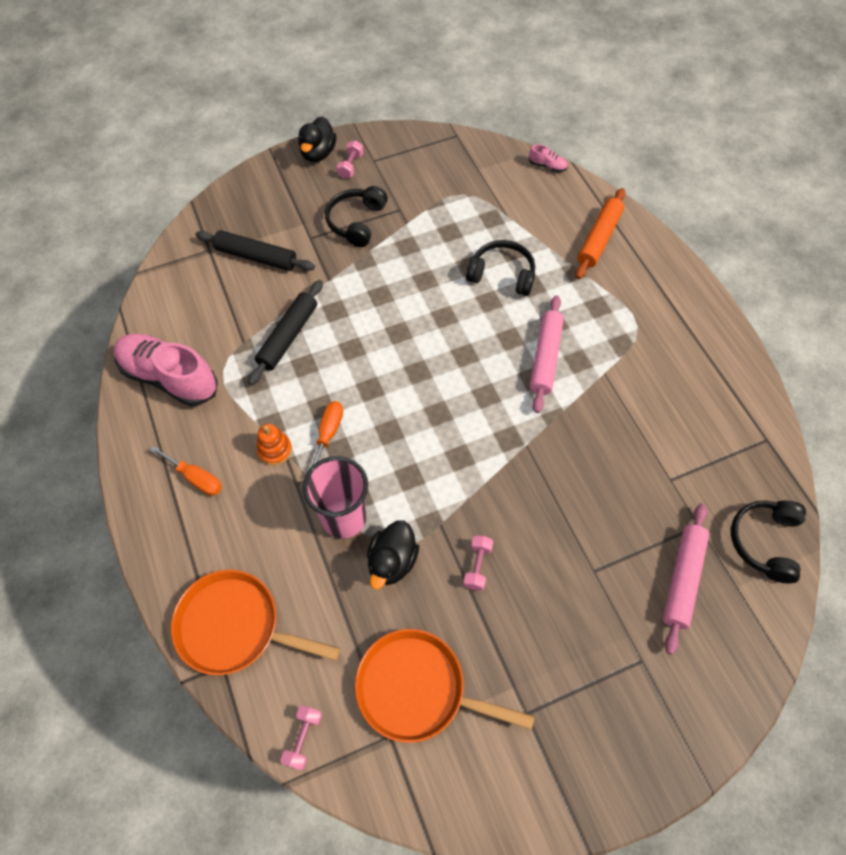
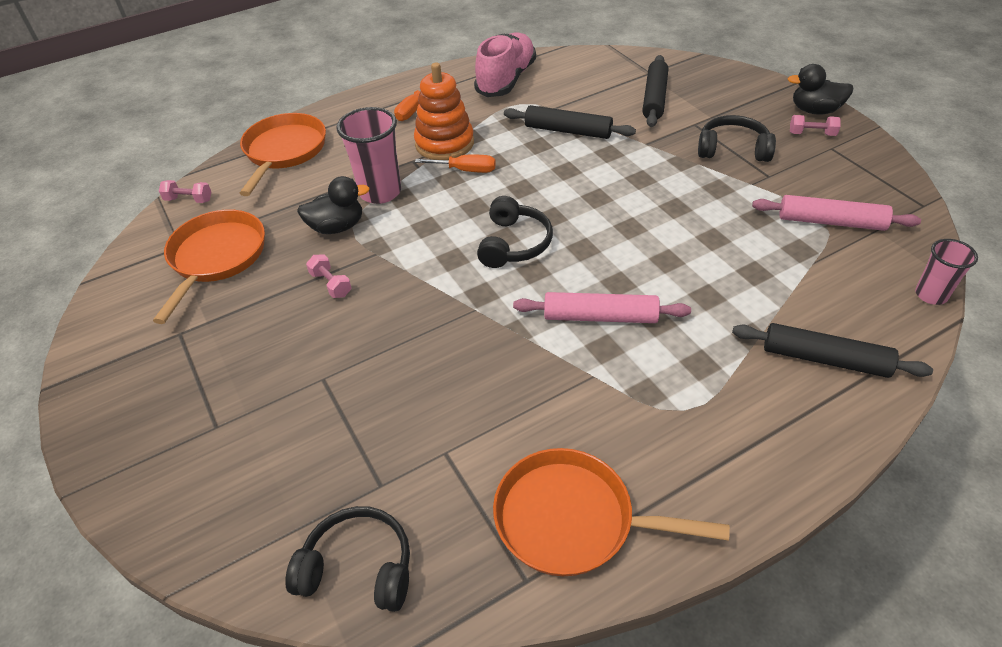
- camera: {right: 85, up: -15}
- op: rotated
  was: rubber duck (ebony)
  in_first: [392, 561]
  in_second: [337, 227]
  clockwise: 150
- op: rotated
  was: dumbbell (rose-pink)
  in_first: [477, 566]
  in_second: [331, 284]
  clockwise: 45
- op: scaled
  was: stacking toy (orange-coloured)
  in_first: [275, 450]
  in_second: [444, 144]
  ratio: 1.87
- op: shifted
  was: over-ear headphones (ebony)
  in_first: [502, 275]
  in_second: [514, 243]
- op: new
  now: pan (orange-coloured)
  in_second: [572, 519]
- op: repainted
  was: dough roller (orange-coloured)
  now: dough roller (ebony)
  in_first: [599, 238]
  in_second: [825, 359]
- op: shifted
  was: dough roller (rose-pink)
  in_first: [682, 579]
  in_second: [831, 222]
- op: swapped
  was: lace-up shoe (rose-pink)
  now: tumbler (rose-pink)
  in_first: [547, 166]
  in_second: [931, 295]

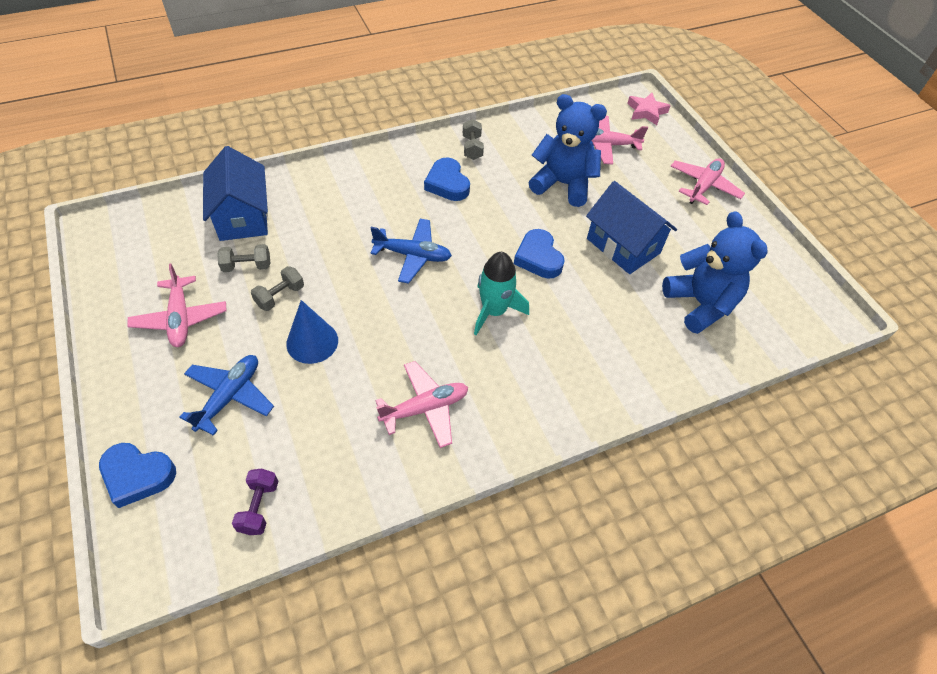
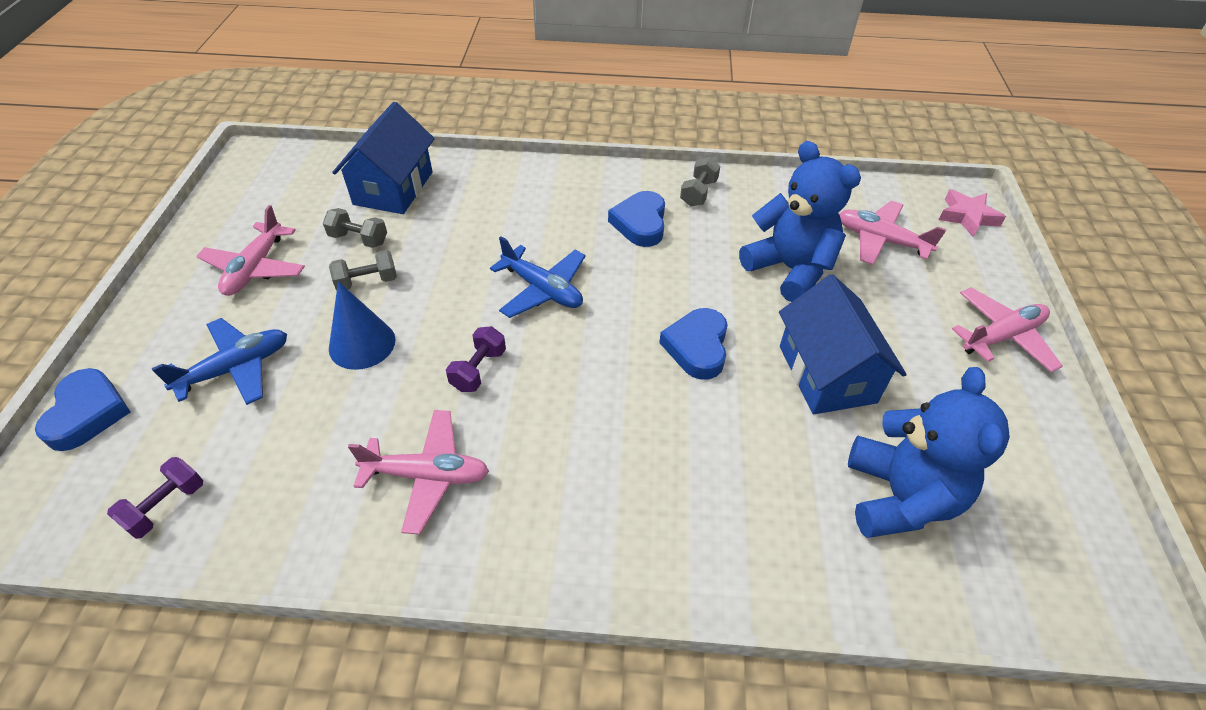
- camera: {right: 30, up: -5}
- op: rotated
  was: heart (blue)
  in_first: [137, 475]
  in_second: [88, 413]
  clockwise: -135
- op: new
  now: dumbbell (violet)
  in_second: [478, 370]
- op: gone
  was: toy rocket (aqua)
  in_first: [494, 311]

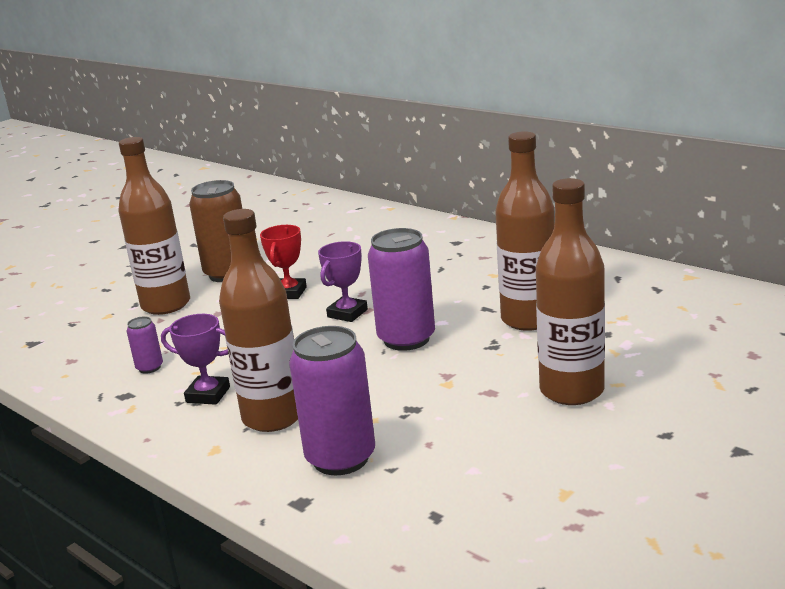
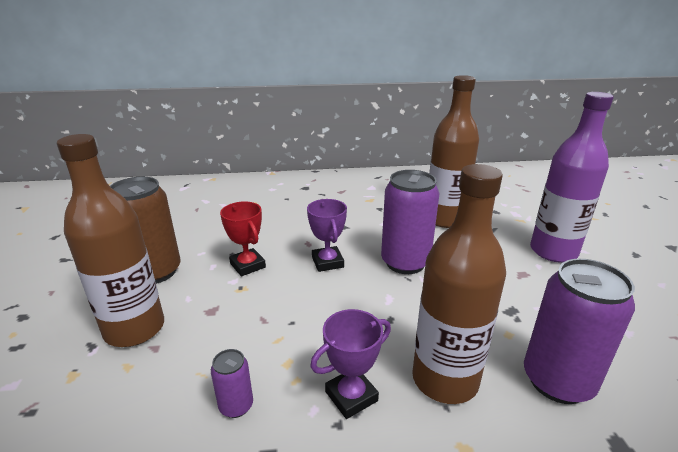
- camera: {right: -50, up: 5}
- op: repainted
  was: flask (brown)
  now: flask (violet)
  in_first: [571, 391]
  in_second: [553, 251]

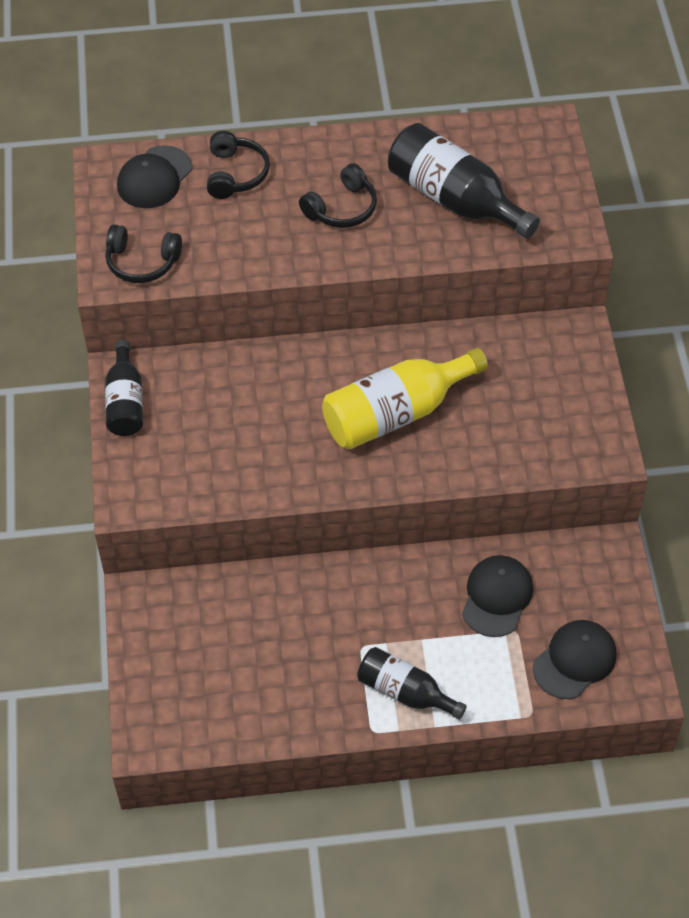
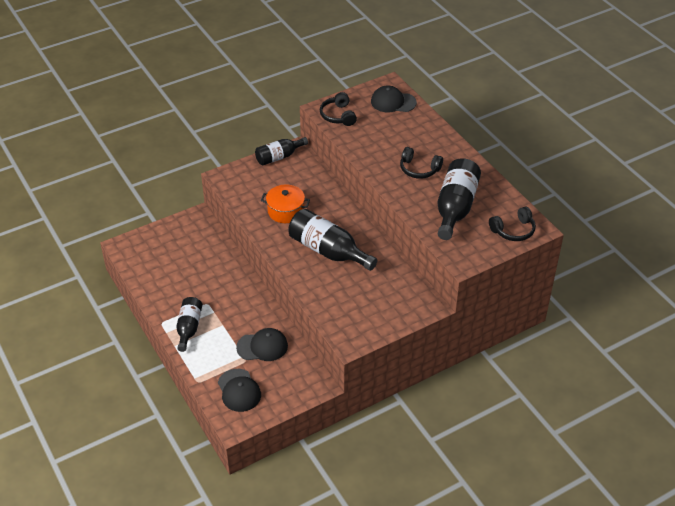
- camera: {right: 65, up: -10}
- op: rotated
  was: cap (ebony)
  in_first: [575, 660]
  in_second: [239, 390]
  clockwise: 45
- op: new
  now: stockpot (orange-coloured)
  in_second: [286, 211]
- op: repainted
  was: flask (golden)
  now: flask (ebony)
  in_first: [396, 413]
  in_second: [328, 251]
- op: shifted
  was: over-ear headphones (ebony)
  in_first: [236, 174]
  in_second: [513, 230]

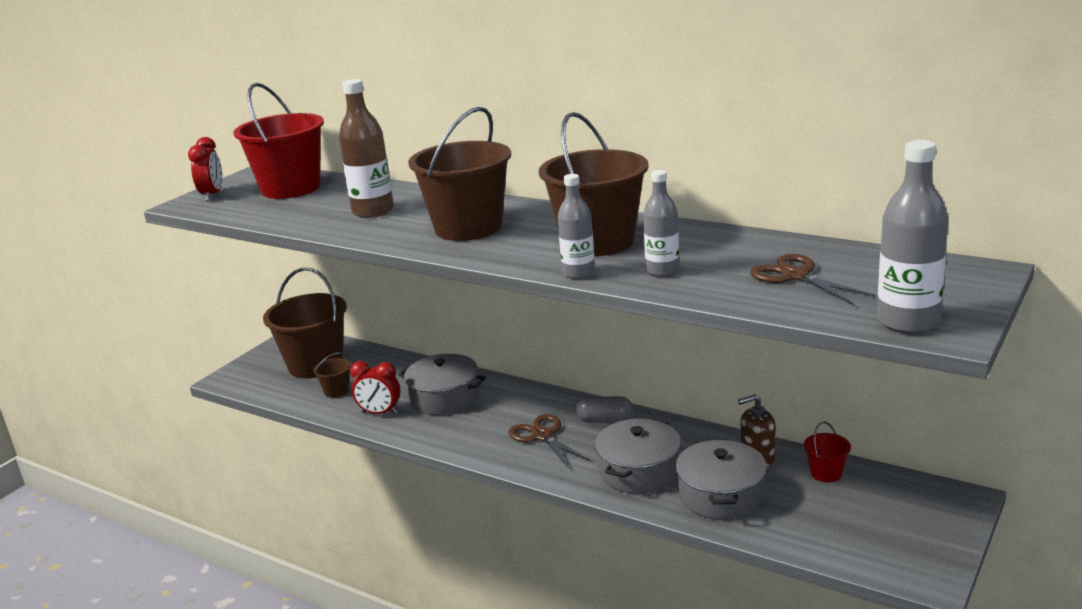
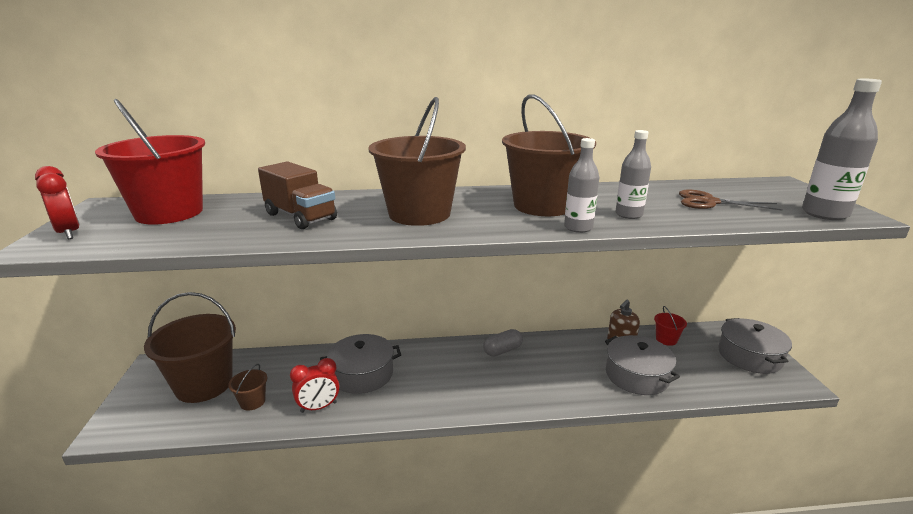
- camera: {right: -40, up: 0}
- op: swapped
  was: flask (brown)
  now: truck (brown)
  in_first: [373, 211]
  in_second: [301, 217]
- op: shifted
  was: stockpot (ash-grey)
  in_first: [639, 471]
  in_second: [749, 356]
- op: gone
  was: shears (brown)
  in_first: [542, 436]

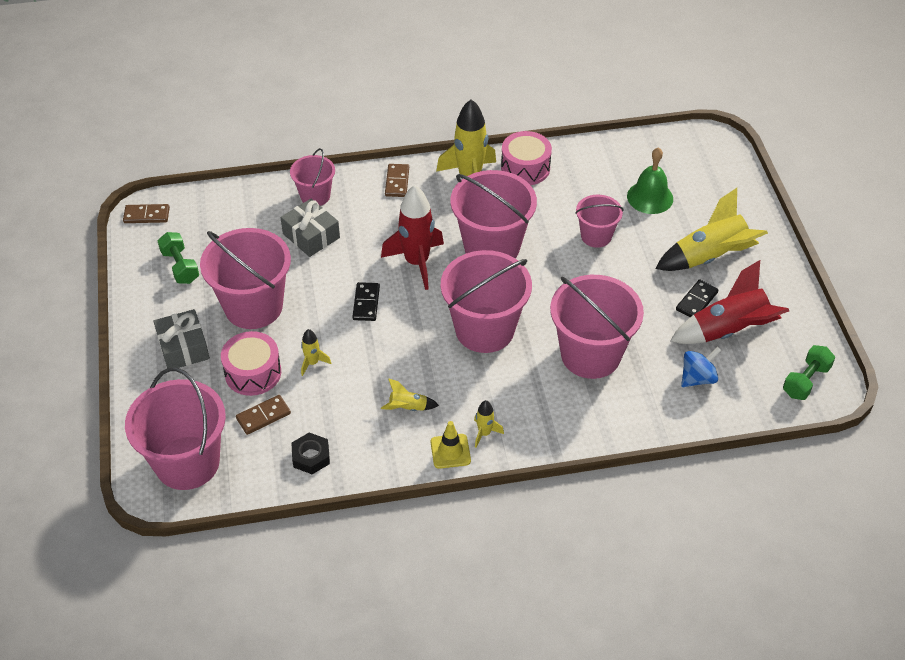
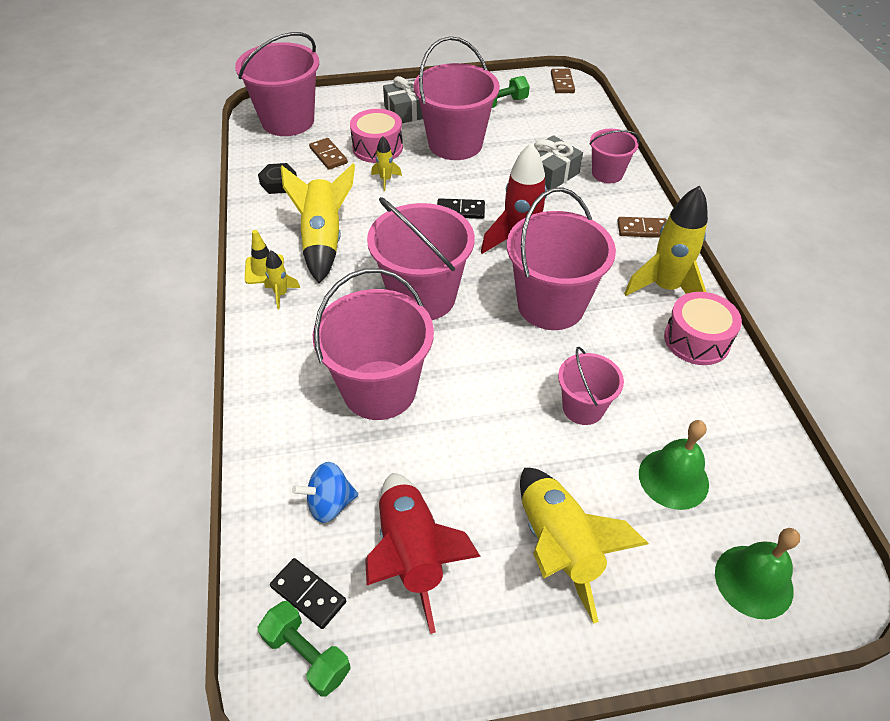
- camera: {right: 90, up: 0}
- op: shifted
  was: domino tile (ebony)
  in_first: [696, 301]
  in_second: [308, 594]
- op: scaled
  was: toy rocket (golden)
  in_first: [408, 408]
  in_second: [323, 240]
  ratio: 2.14
- op: rotated
  was: spinning top (blue)
  in_first: [697, 378]
  in_second: [329, 504]
  clockwise: 105
- op: new
  now: hand bell (leaf-green)
  in_second: [753, 581]

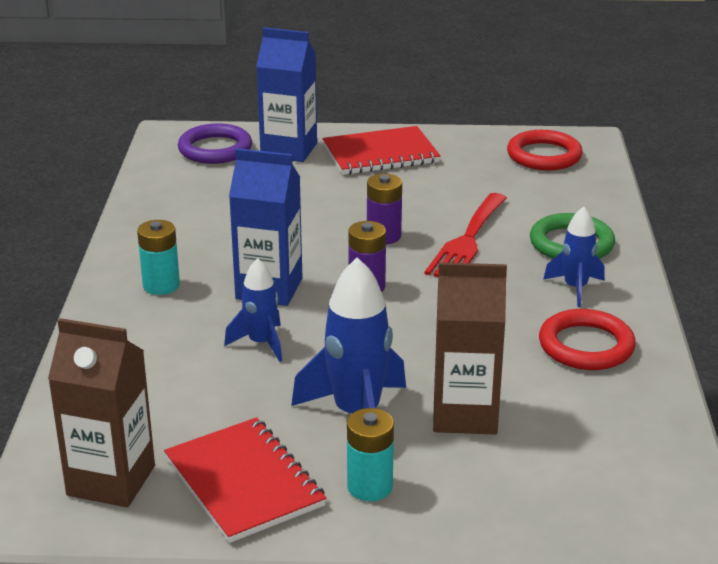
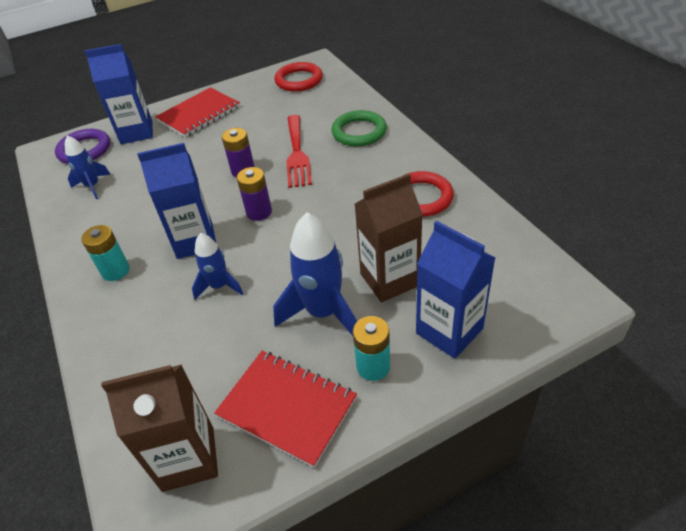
- camera: {right: -25, up: 15}
- op: shifted
  was: toy rocket (blue)
  in_first: [575, 288]
  in_second: [93, 186]
- op: new
  now: carton (blue)
  in_second: [449, 331]

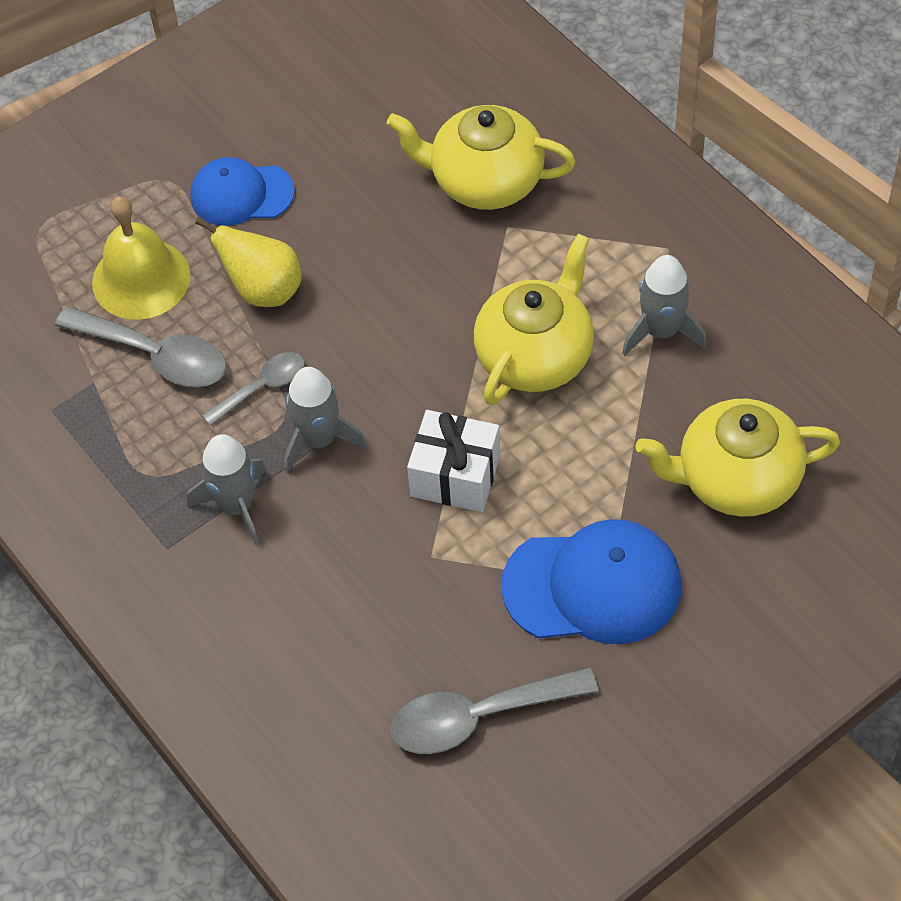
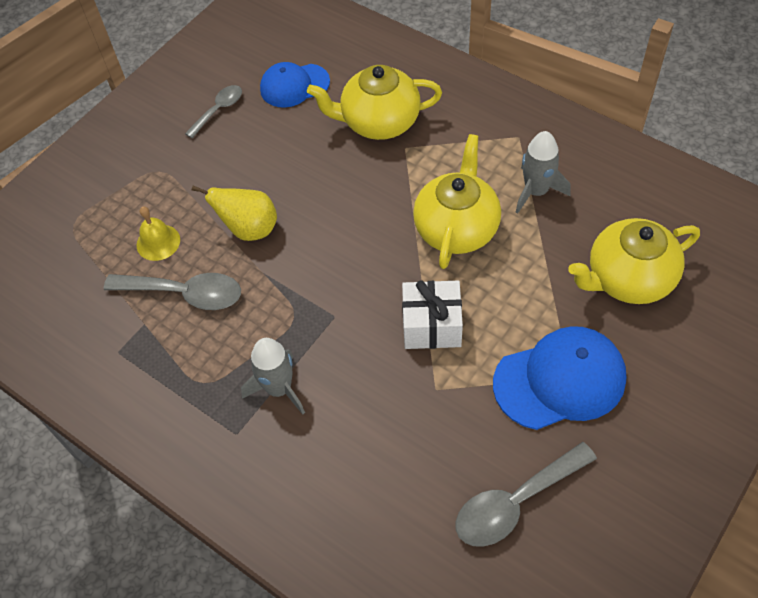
- camera: {right: -15, up: 0}
- op: scaled
  was: hand bell (golden)
  in_first: [141, 279]
  in_second: [158, 242]
  ratio: 0.61
- op: shifted
  was: spoon (ash-grey)
  in_first: [262, 387]
  in_second: [219, 110]
- op: shifted
  was: cap (blue)
  in_first: [241, 194]
  in_second: [294, 85]
- op: gone
  was: toy rocket (ash-grey)
  in_first: [319, 440]

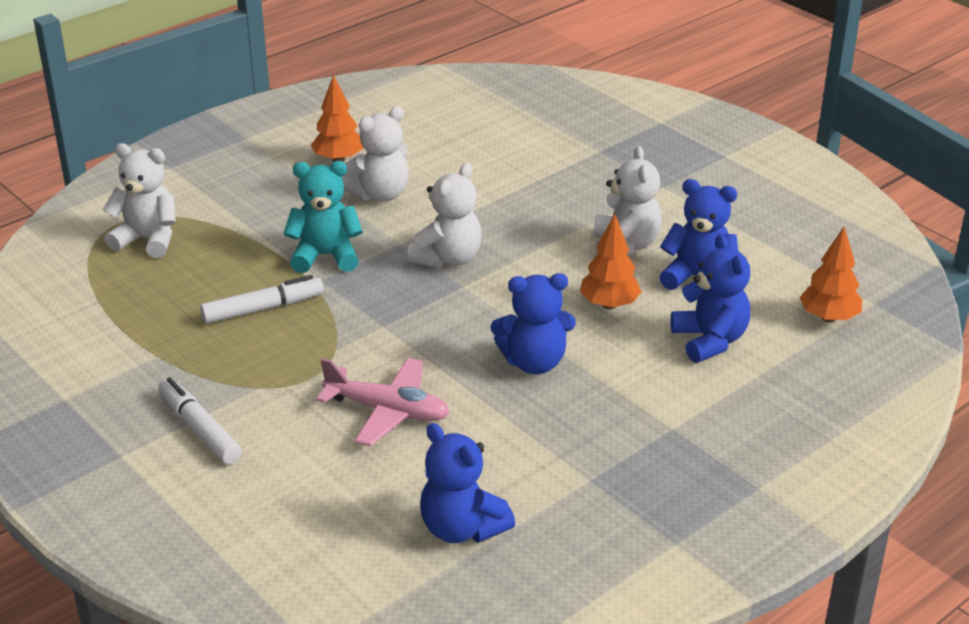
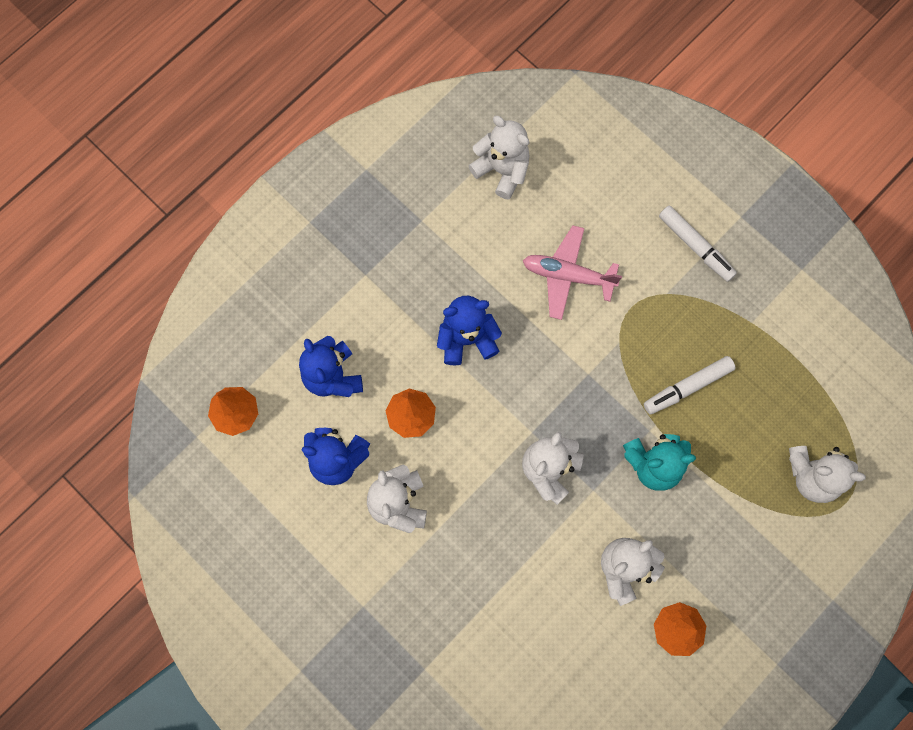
- camera: {right: 175, up: 40}
- op: repainted
  was: teddy bear (blue)
  now: teddy bear (snow-white)
  in_first: [462, 528]
  in_second: [502, 170]

